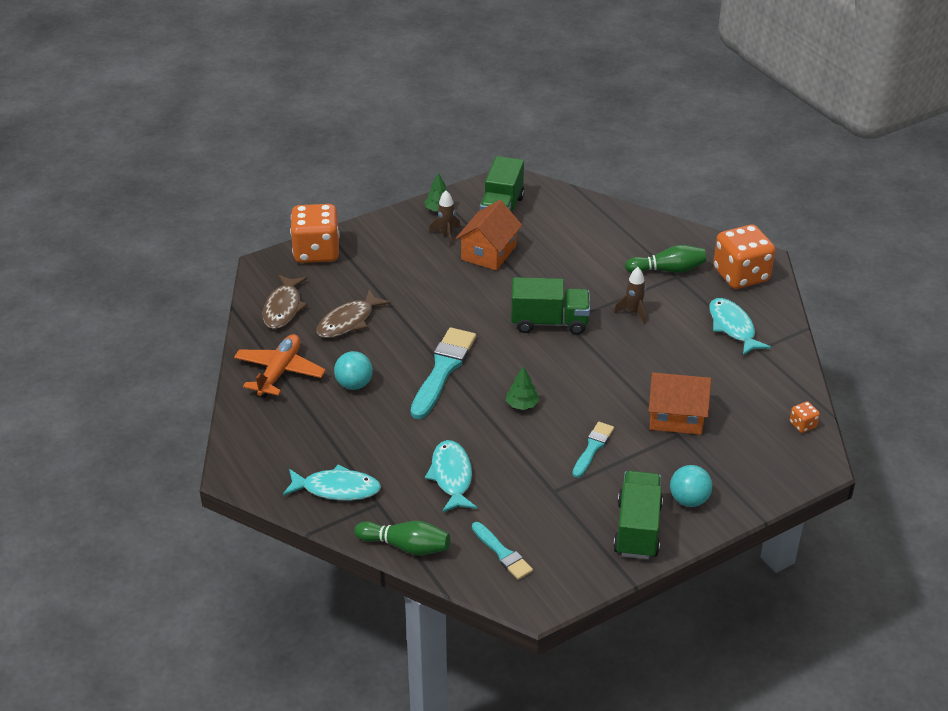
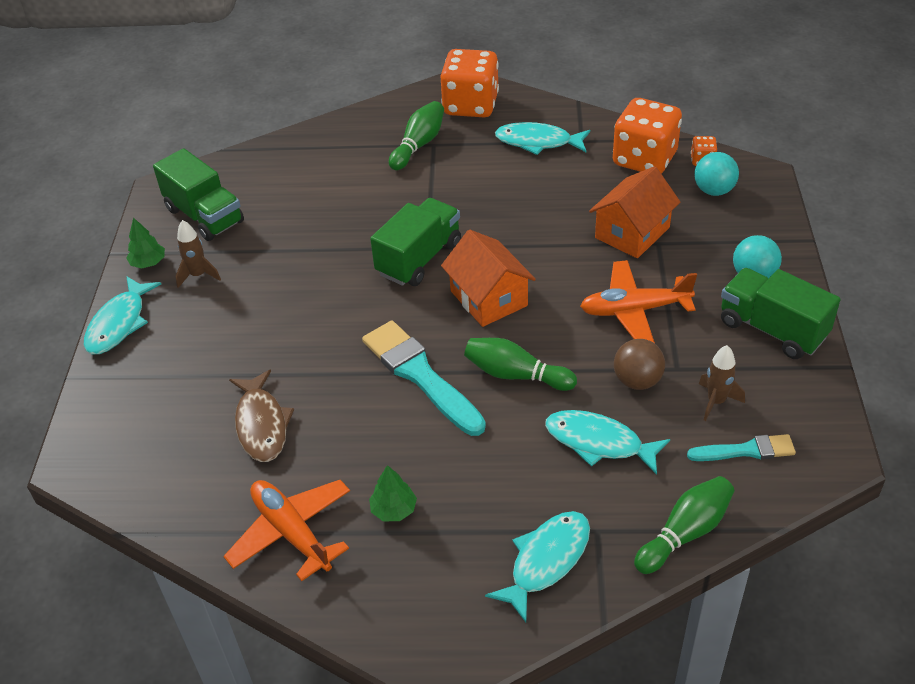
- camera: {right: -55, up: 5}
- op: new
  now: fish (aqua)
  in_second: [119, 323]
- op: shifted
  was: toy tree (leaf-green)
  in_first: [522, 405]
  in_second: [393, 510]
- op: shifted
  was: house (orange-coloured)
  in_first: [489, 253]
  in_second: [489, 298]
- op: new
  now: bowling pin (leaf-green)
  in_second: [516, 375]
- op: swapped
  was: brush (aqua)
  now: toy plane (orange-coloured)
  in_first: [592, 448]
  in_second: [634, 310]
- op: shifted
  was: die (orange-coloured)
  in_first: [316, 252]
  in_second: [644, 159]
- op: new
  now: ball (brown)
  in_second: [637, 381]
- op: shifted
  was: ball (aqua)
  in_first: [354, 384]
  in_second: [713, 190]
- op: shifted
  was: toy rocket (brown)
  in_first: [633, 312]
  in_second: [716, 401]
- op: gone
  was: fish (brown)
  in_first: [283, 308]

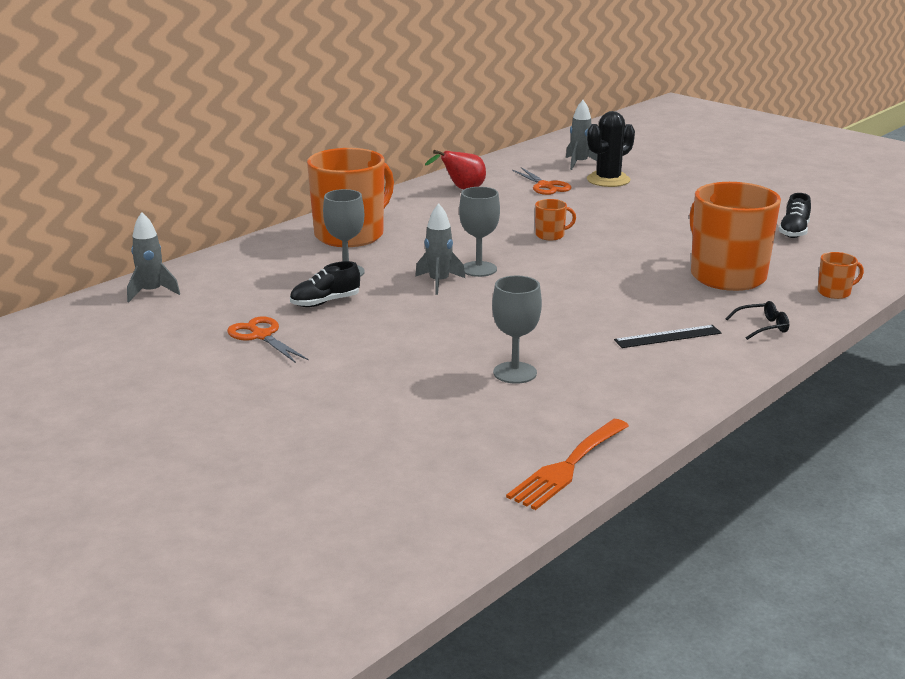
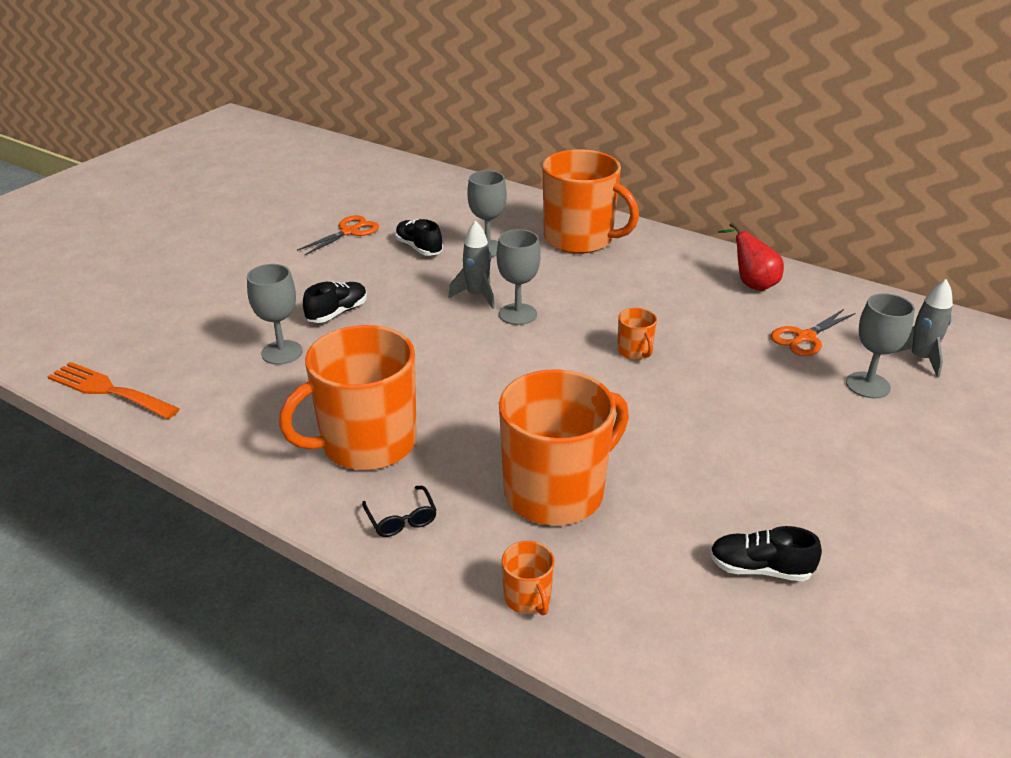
- camera: {right: 80, up: 10}
- op: swapped
  was: measuring stick (ebony)
  now: mug (orange-coloured)
  in_first: [668, 337]
  in_second: [366, 443]
- op: new
  now: lace-up shoe (ebony)
  in_second: [337, 313]
- op: swapped
  was: saguaro cactus (ebony)
  now: goblet (ash-grey)
  in_first: [608, 180]
  in_second: [868, 385]
- op: gone
  was: toy rocket (ash-grey)
  in_first: [151, 292]

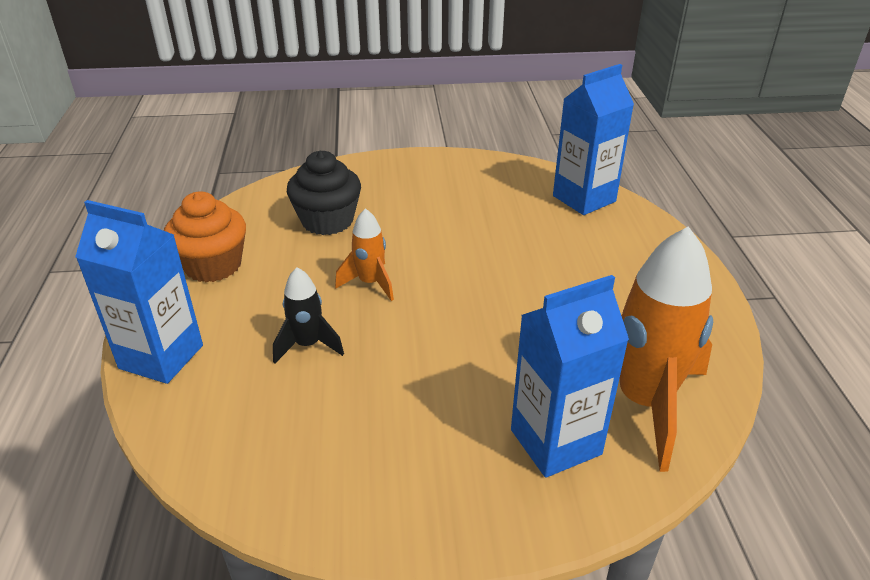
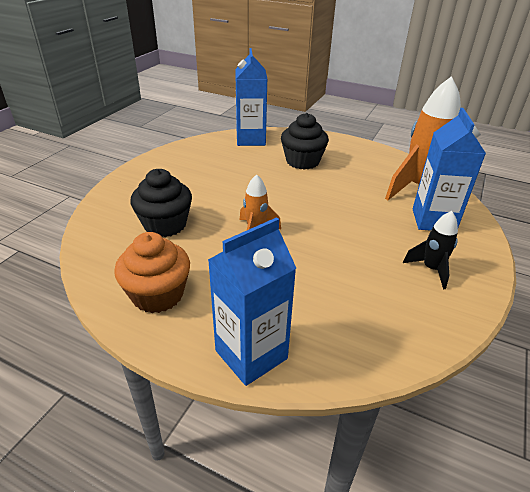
- camera: {right: -60, up: 0}
- op: new
  now: fairy cake (ebony)
  in_second: [302, 161]
- op: shifted
  was: toy rocket (ebony)
  in_first: [308, 345]
  in_second: [431, 269]

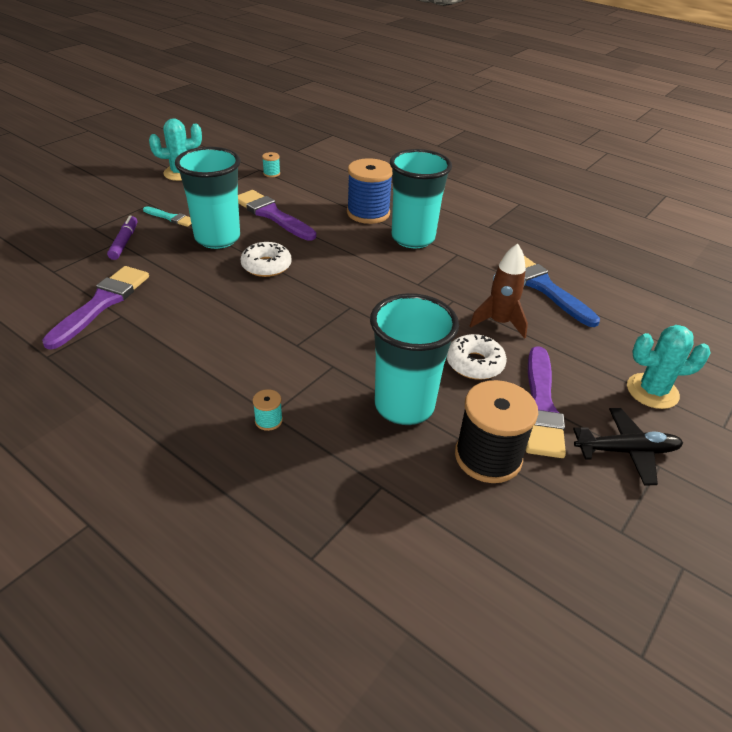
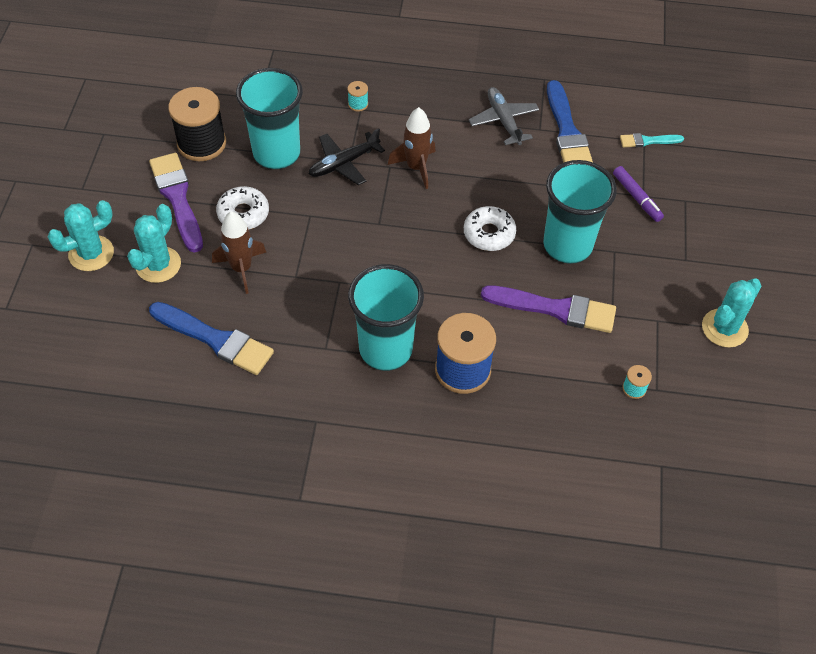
- camera: {right: 150, up: 15}
- op: new
  now: saguaro cactus (aqua)
  in_second: [158, 265]
- op: shifted
  was: toy plane (ebony)
  in_first: [626, 451]
  in_second: [344, 163]
- op: new
  now: toy rocket (brown)
  in_second: [416, 167]
- op: new
  now: toy plane (ash-grey)
  in_second: [504, 121]
- op: repainted
  was: brush (violet)
  now: brush (blue)
  in_first: [101, 303]
  in_second: [567, 131]
- op: shifted
  was: brush (aqua)
  in_first: [171, 218]
  in_second: [647, 141]

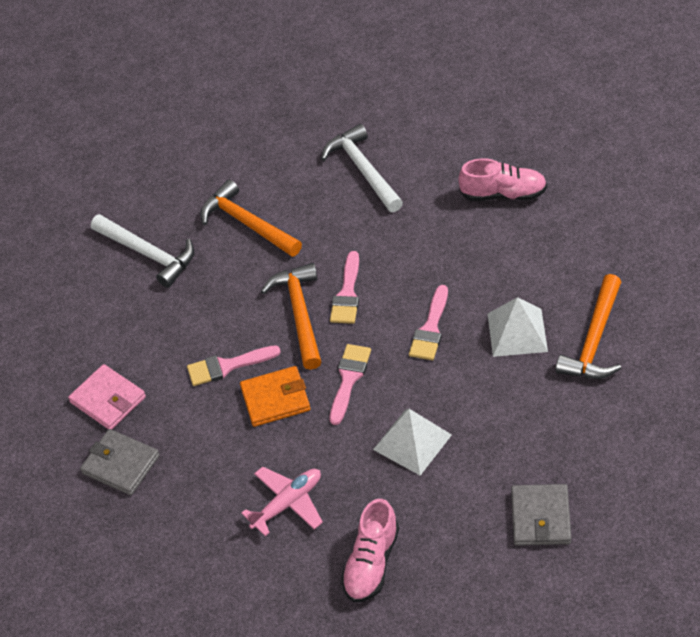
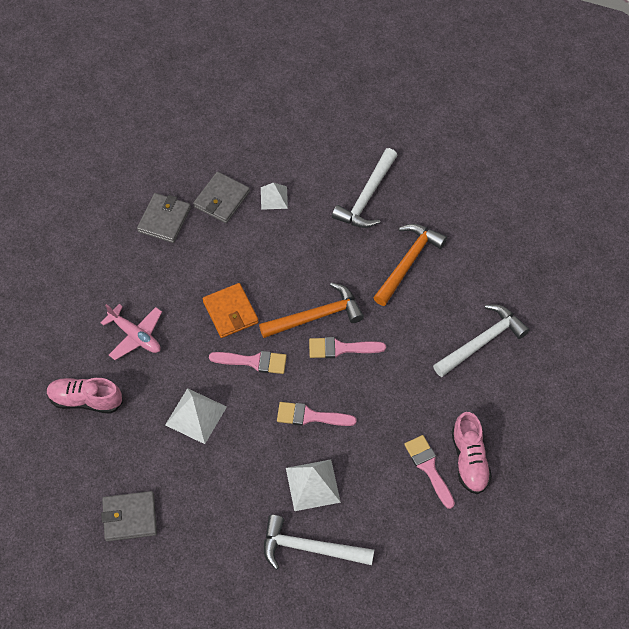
- camera: {right: 75, up: 10}
- op: repainted
  was: wallet (rose-pink)
  now: wallet (ash-grey)
  in_first: [108, 400]
  in_second: [221, 199]
- op: new
  now: pyramid (snow-white)
  in_second: [274, 198]
- op: repainted
  was: claw hammer (orange-coloured)
  now: claw hammer (snow-white)
  in_first: [594, 340]
  in_second: [310, 548]
- op: shifted
  was: brush (rose-pink)
  in_first: [227, 366]
  in_second: [429, 468]

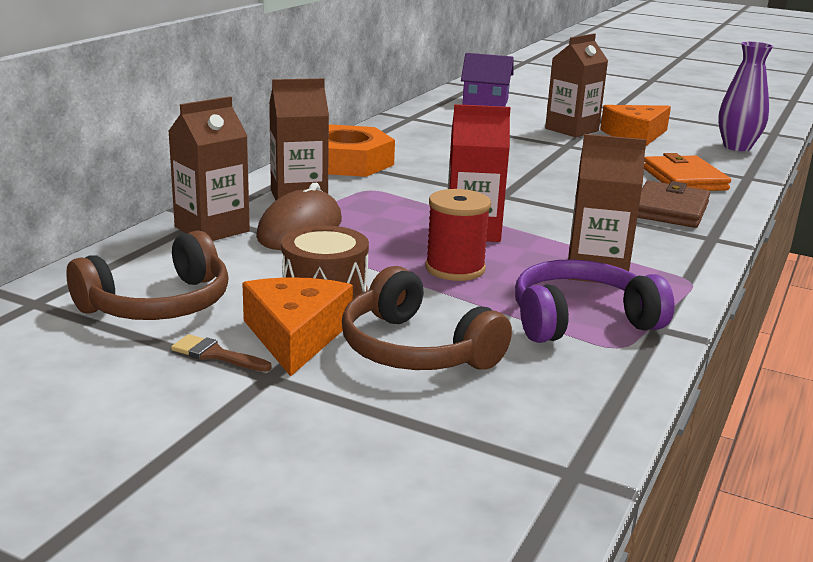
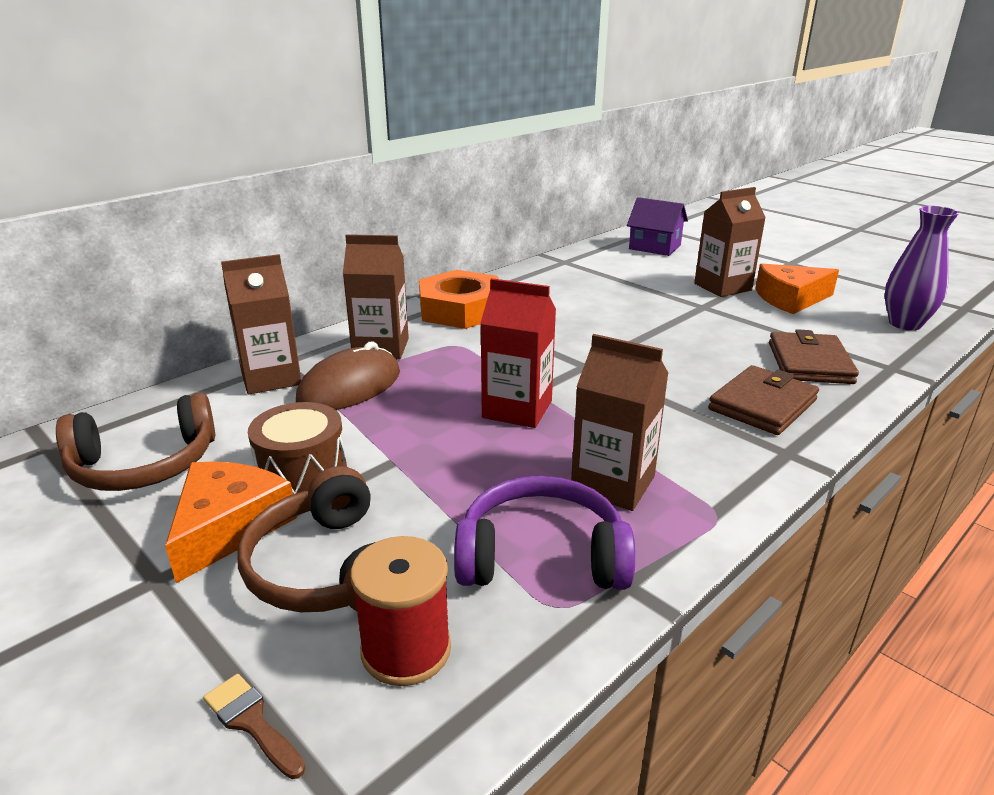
- camera: {right: 20, up: 5}
- op: shifted
  was: brush (brown)
  in_first: [215, 354]
  in_second: [251, 722]
- op: shifted
  was: bobbin (red)
  in_first: [455, 269]
  in_second: [406, 650]
- op: repainted
  was: wallet (orange-coloured)
  now: wallet (brown)
  in_first: [684, 179]
  in_second: [810, 363]

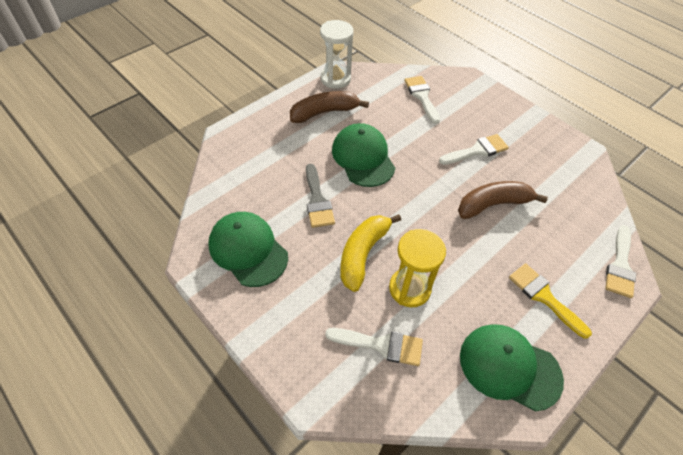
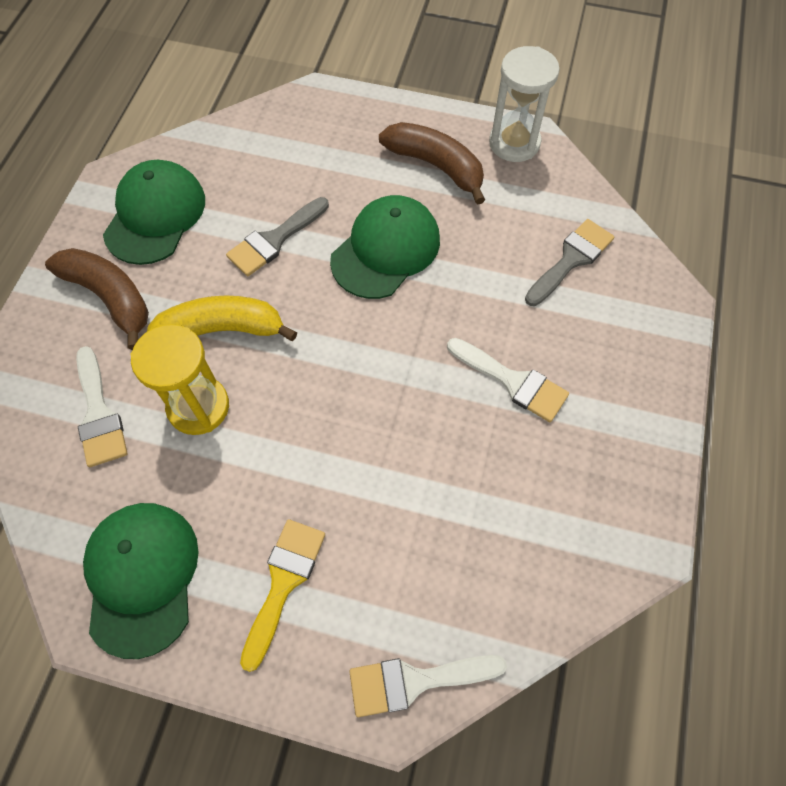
- camera: {right: 60, up: 10}
- op: shifted
  was: banana (brown)
  in_first: [493, 204]
  in_second: [110, 298]
- op: repainted
  was: brush (snow-white)
  now: brush (ash-grey)
  in_first: [422, 96]
  in_second: [571, 259]

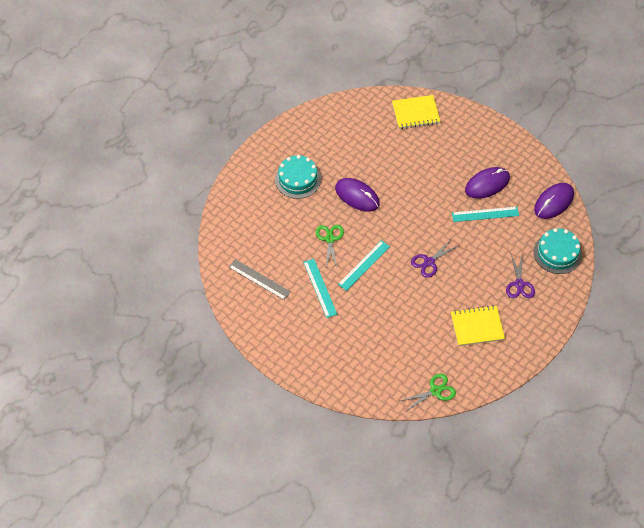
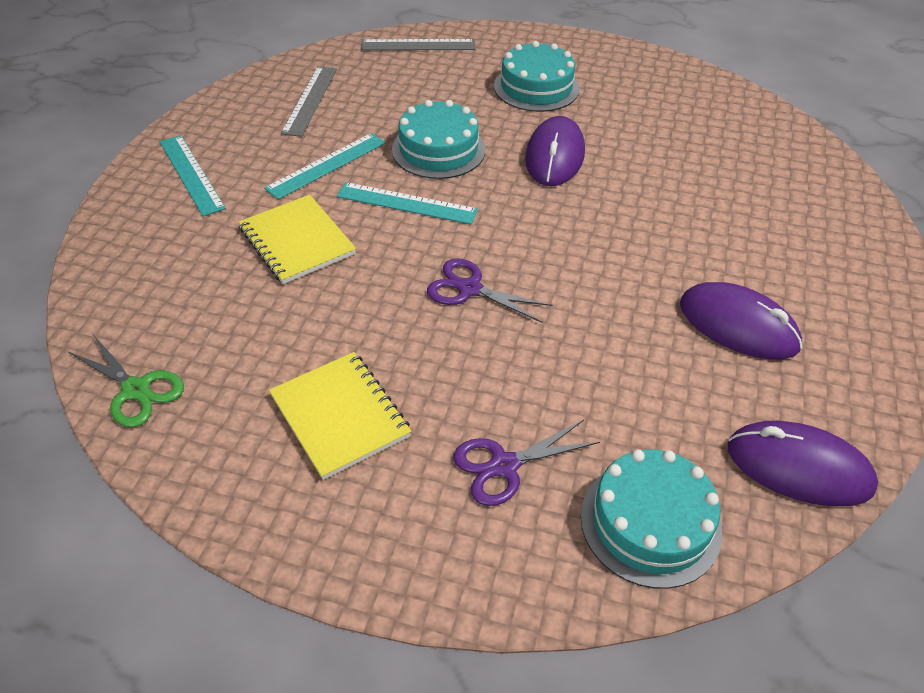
- camera: {right: 65, up: -10}
- op: shifted
  was: measuring stick (aqua)
  in_first: [485, 214]
  in_second: [191, 174]
- op: shifted
  was: notepad (golden)
  in_first: [415, 113]
  in_second: [297, 241]
- op: new
  now: measuring stick (ash-grey)
  in_second: [418, 45]
- op: swapped
  was: shears (leaf-green)
  now: layer cake (aqua)
  in_first: [330, 239]
  in_second: [438, 150]

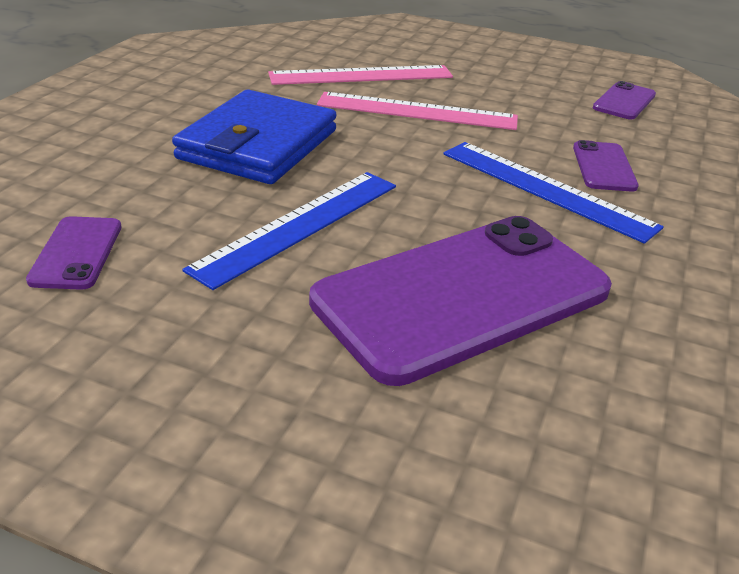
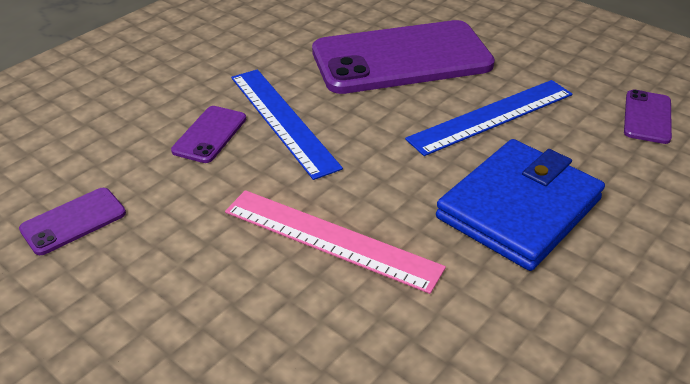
- camera: {right: -160, up: 5}
- op: gone
  was: measuring stick (rose-pink)
  in_first: [361, 75]

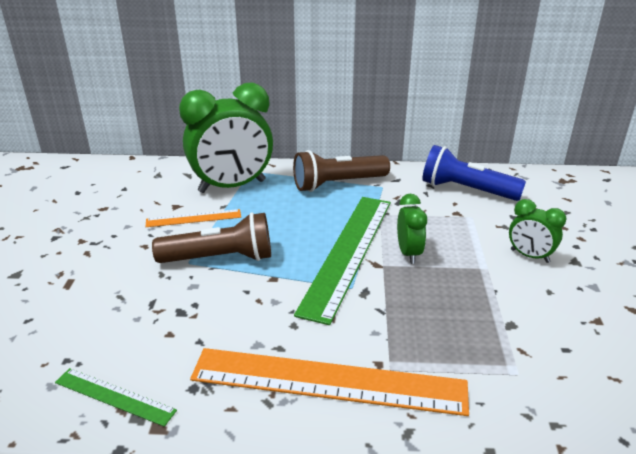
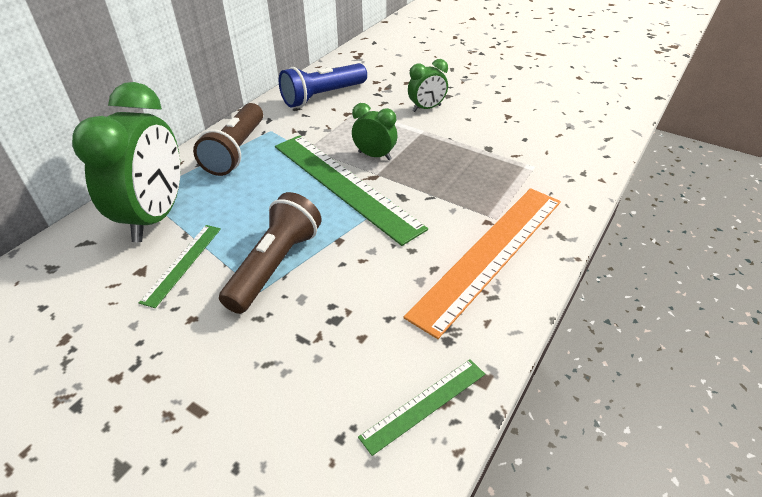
- camera: {right: -60, up: 10}
- op: repainted
  was: measuring stick (orange-coloured)
  now: measuring stick (leaf-green)
  in_first: [193, 218]
  in_second: [182, 263]

